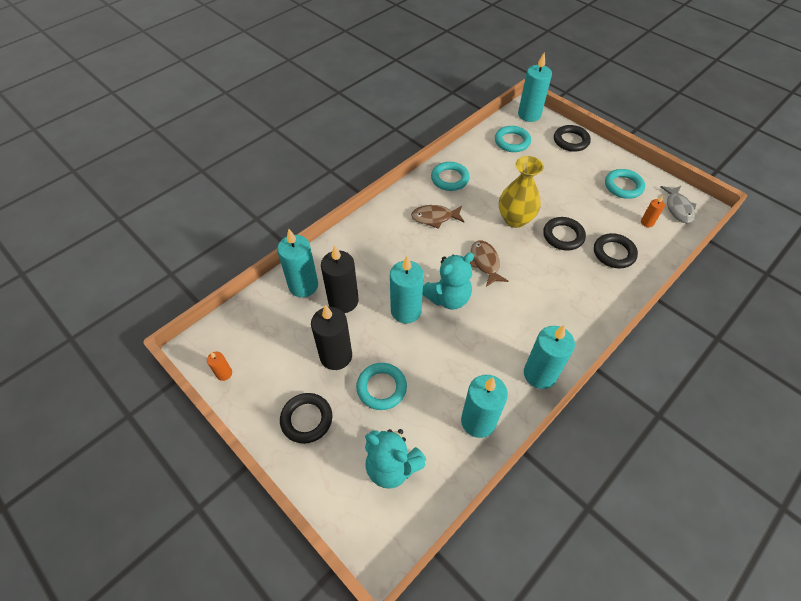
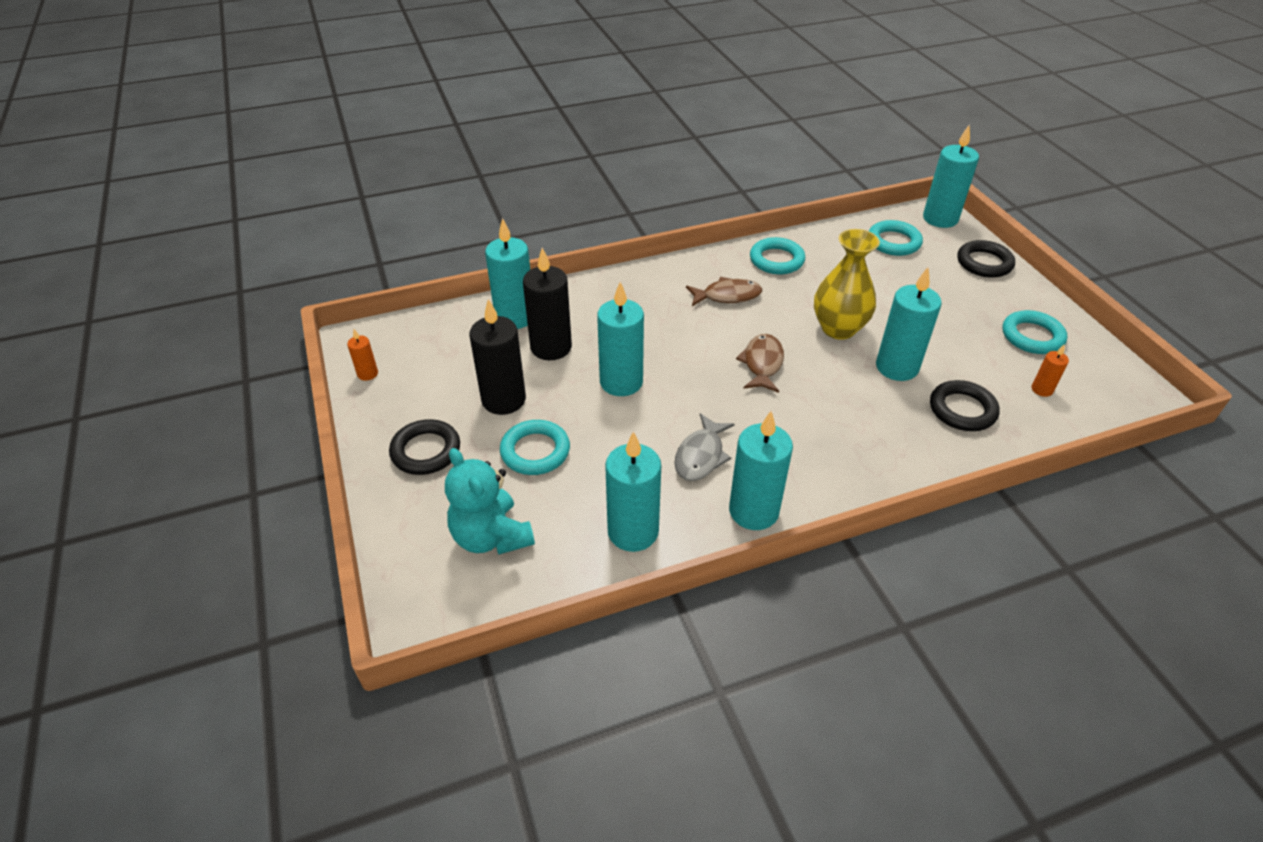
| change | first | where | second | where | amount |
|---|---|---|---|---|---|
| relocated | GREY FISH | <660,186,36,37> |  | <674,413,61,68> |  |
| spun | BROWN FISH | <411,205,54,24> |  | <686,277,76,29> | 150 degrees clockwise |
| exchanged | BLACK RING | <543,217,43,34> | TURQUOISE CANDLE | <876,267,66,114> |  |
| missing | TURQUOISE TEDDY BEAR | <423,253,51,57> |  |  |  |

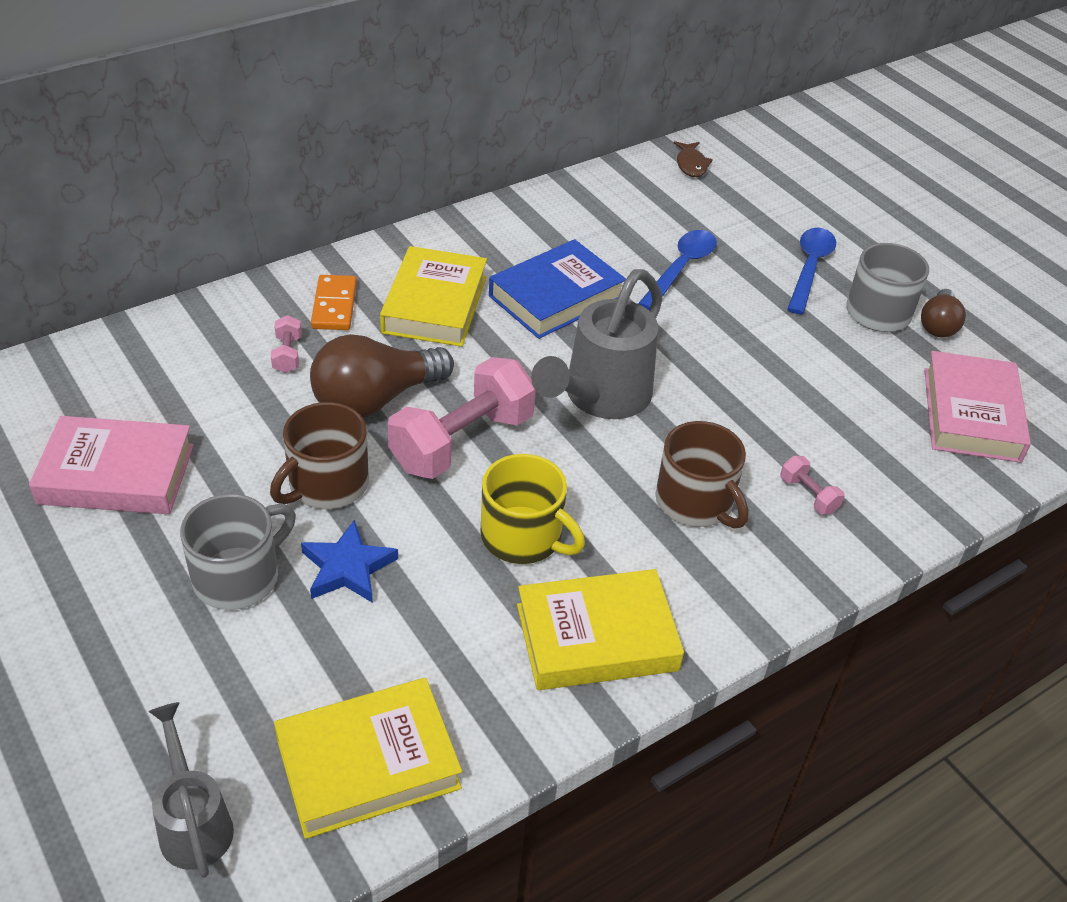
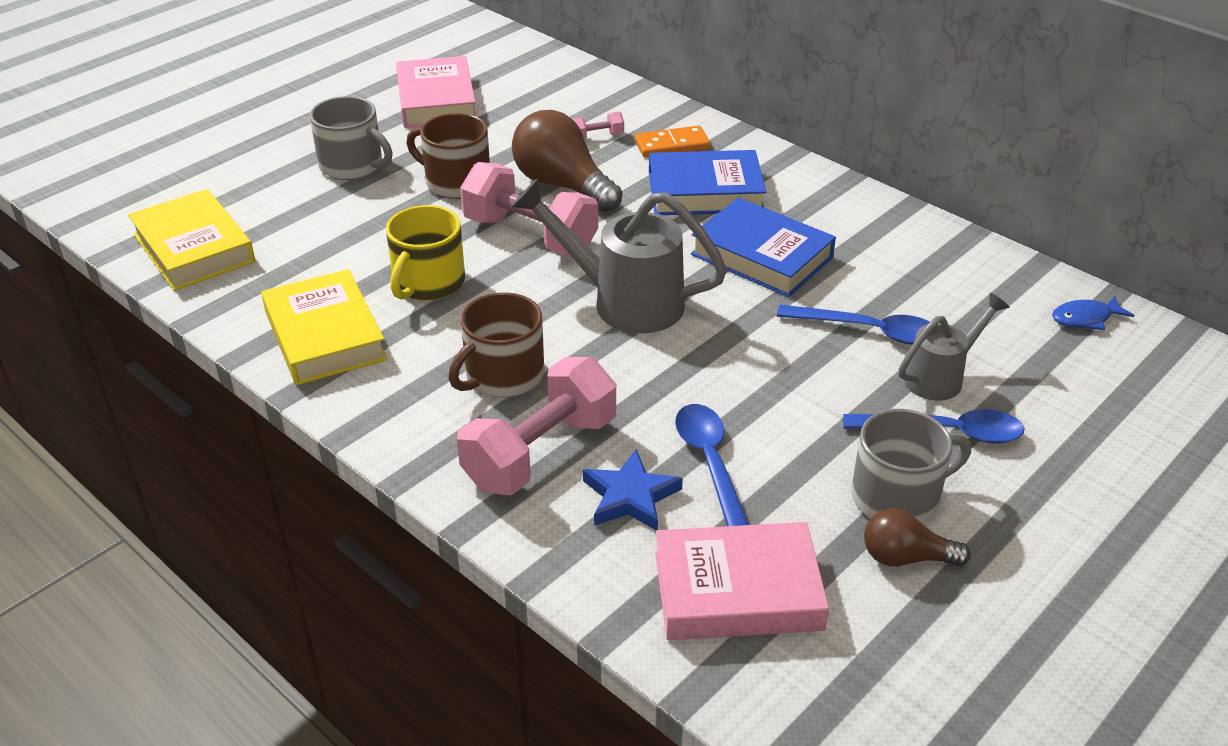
| change | first | where | second | where | amount |
|---|---|---|---|---|---|
| size | PINK DUMBBELL | <780,456,65,58> |  | <457,357,159,138> | x2.33 |
| relocated | BLUE STAR | <301,520,97,83> |  | <583,449,100,82> |  |
| colour | YELLOW BOOK | <380,246,107,101> | BLUE BOOK | <649,150,117,65> |  |
| appeared |  |  | BLUE SPOON | <675,404,74,122> |  |
| relocated | GREY WATERING CAN | <148,702,86,176> |  | <899,293,111,108> |  |
| colour | BROWN FISH | <674,141,39,36> | BLUE FISH | <1052,296,83,34> |  |

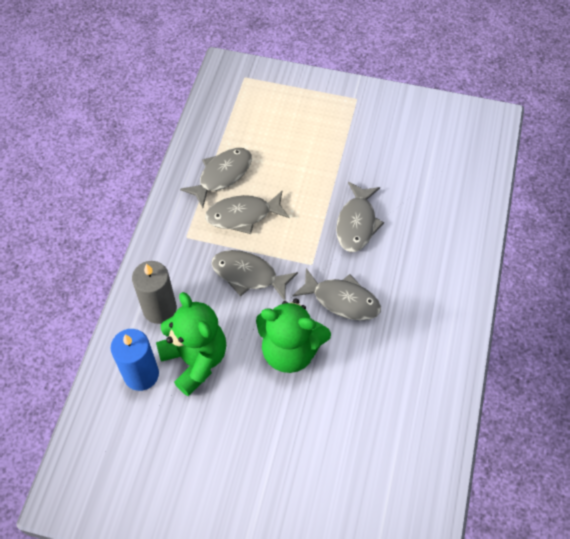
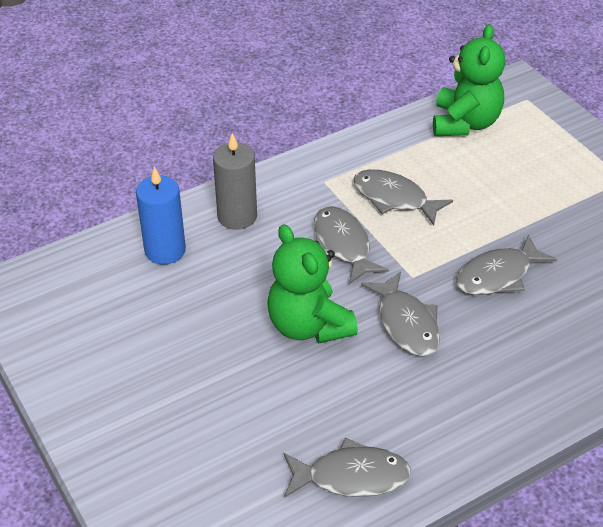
| change | first | where | second | where | amount |
|---|---|---|---|---|---|
| relocated | GREY FISH | <180,148,72,60> |  | <283,438,128,59> |  |
| relocated | GREEN TEDDY BEAR | <156,292,70,104> |  | <433,24,72,112> |  |

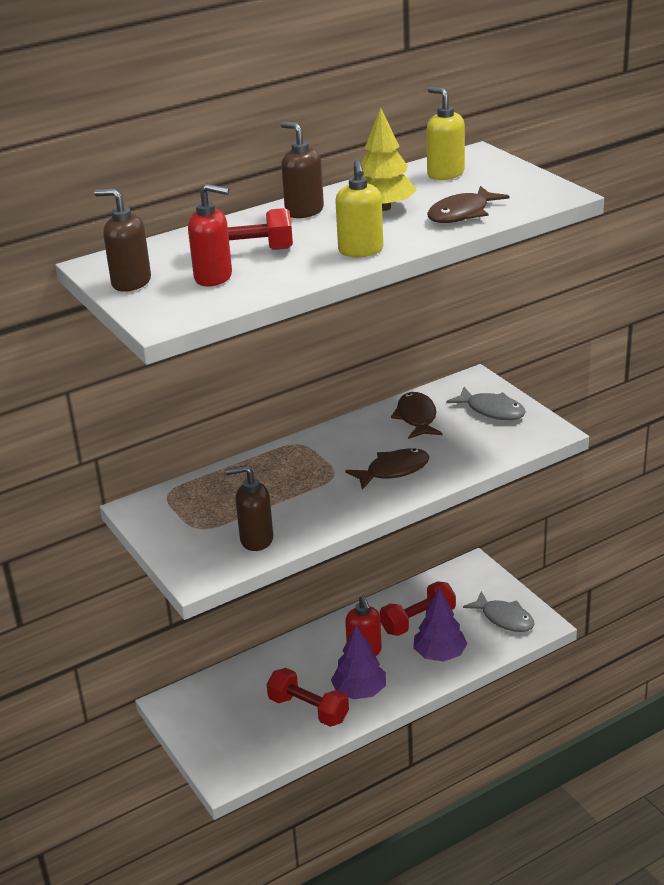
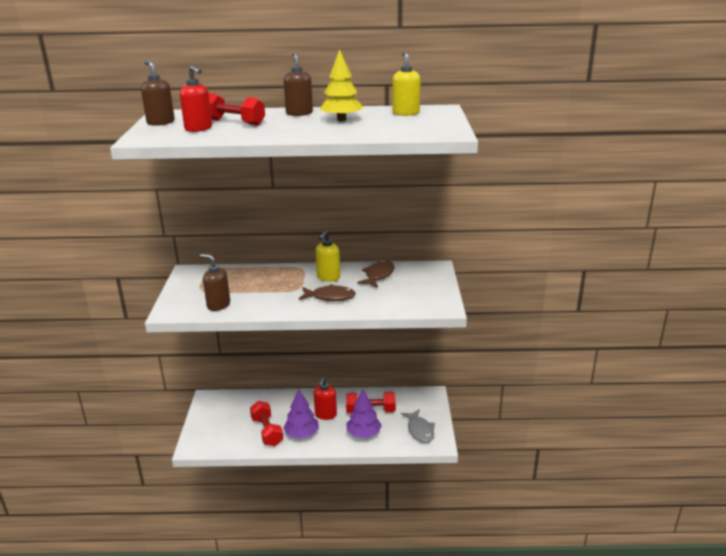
| change | first | where | second | where | amount |
|---|---|---|---|---|---|
| relocated | YELLOW SOAP DISPENSER | <335,159,48,98> |  | <315,230,25,52> |  |
| missing | BROWN FISH | <427,186,83,37> |  |  |  |
| missing | GREY FISH | <446,387,80,33> |  |  |  |

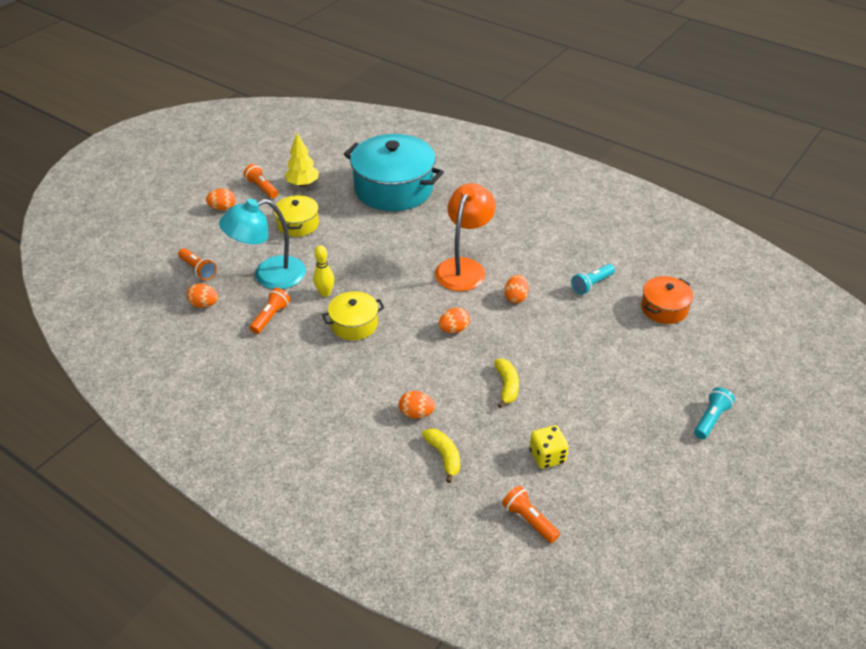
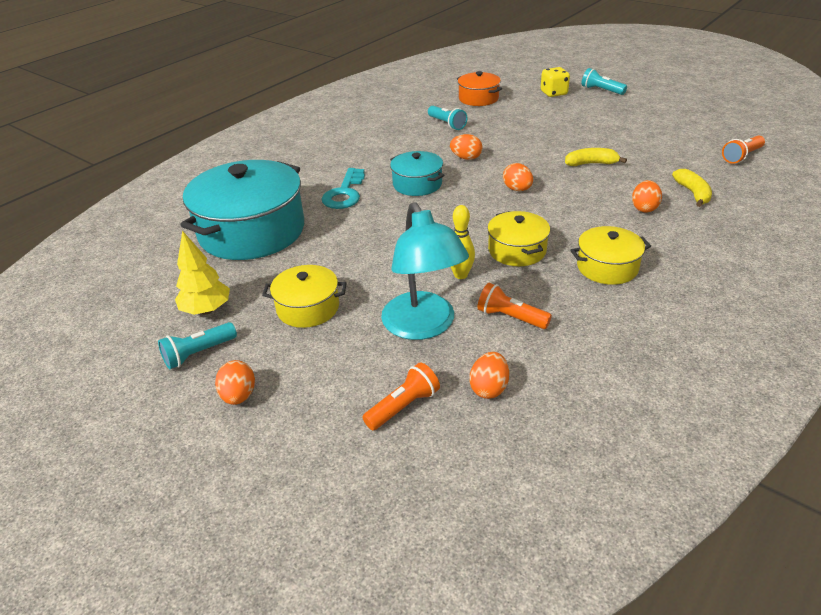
| change | first | where | second | where | amount |
|---|---|---|---|---|---|
| colour | ORANGE FLASHLIGHT | <243,164,35,34> | TURQUOISE FLASHLIGHT | <158,322,79,47> |  |
| appeared |  |  | TURQUOISE KEY | <322,168,43,41> |  |
| exchanged | ORANGE LAMP | <435,183,61,108> | TURQUOISE POT | <390,151,54,45> |  |
| relocated | YELLOW DICE | <529,425,40,44> |  | <541,67,29,30> |  |
| appeared |  |  | YELLOW POT | <570,226,81,59> |  |
| spun | YELLOW BANANA | <422,428,38,55> |  | <672,169,40,38> | 105 degrees clockwise |

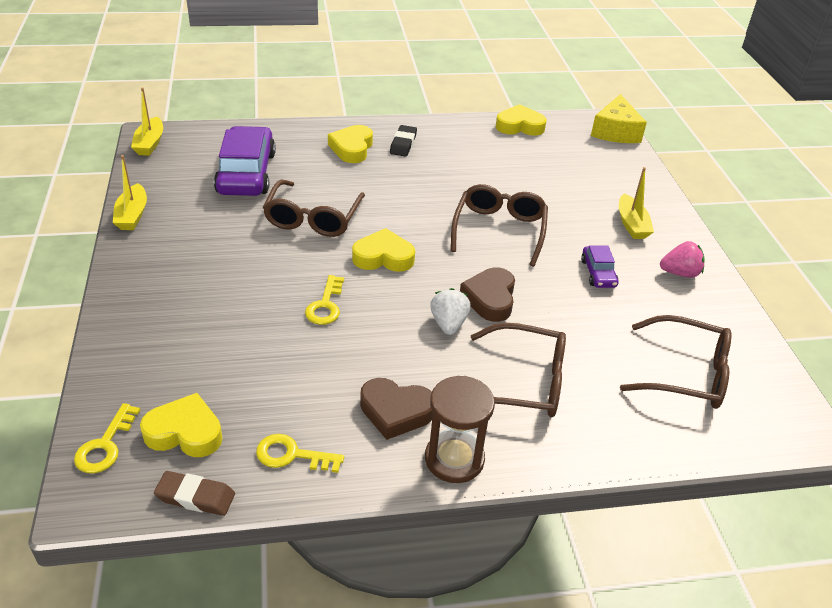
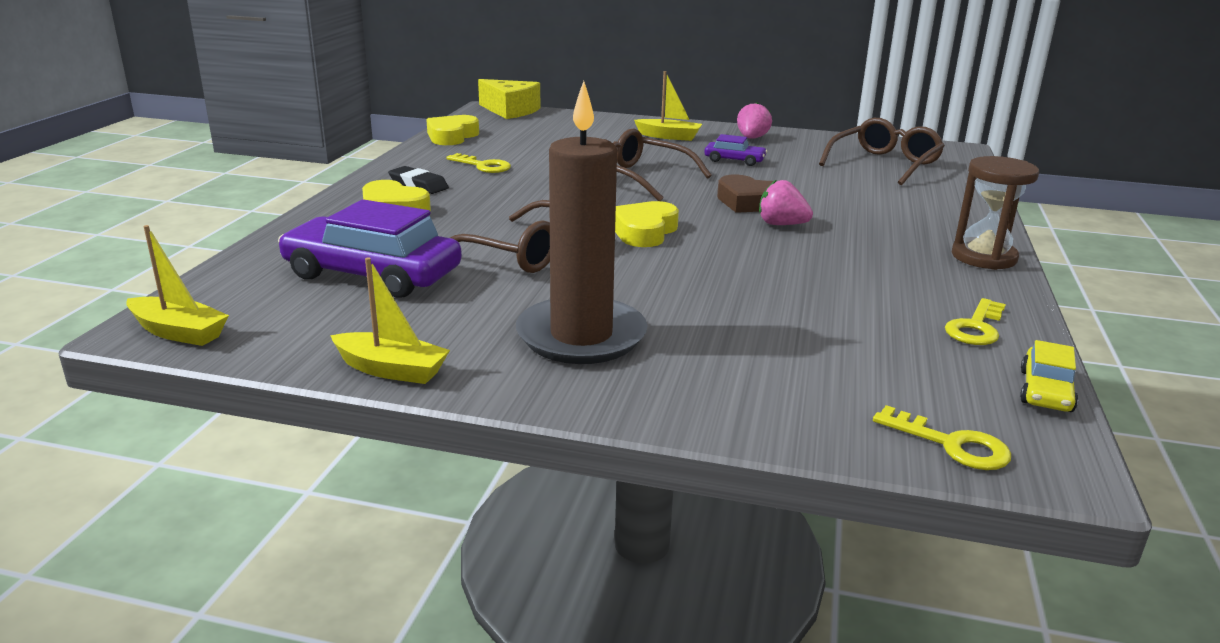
| change | first | where | second | where | amount |
|---|---|---|---|---|---|
| relocated | YELLOW KEY | <305,275,39,50> |  | <446,153,65,20> |  |
| appeared |  |  | BROWN CANDLE | <516,81,132,283> |  |
| colour | WHITE STRAWBERRY | <430,288,41,47> | PINK STRAWBERRY | <759,179,54,46> |  |
| exchanged | BROWN ERASER | <154,471,81,45> | YELLOW CAR | <1020,340,58,72> |  |
| missing | YELLOW HEART | <140,393,83,64> |  |  |  |
| missing | BROWN HEART | <360,378,73,62> |  |  |  |
| missing | BROWN GLASSES | <471,323,95,94> |  |  |  |

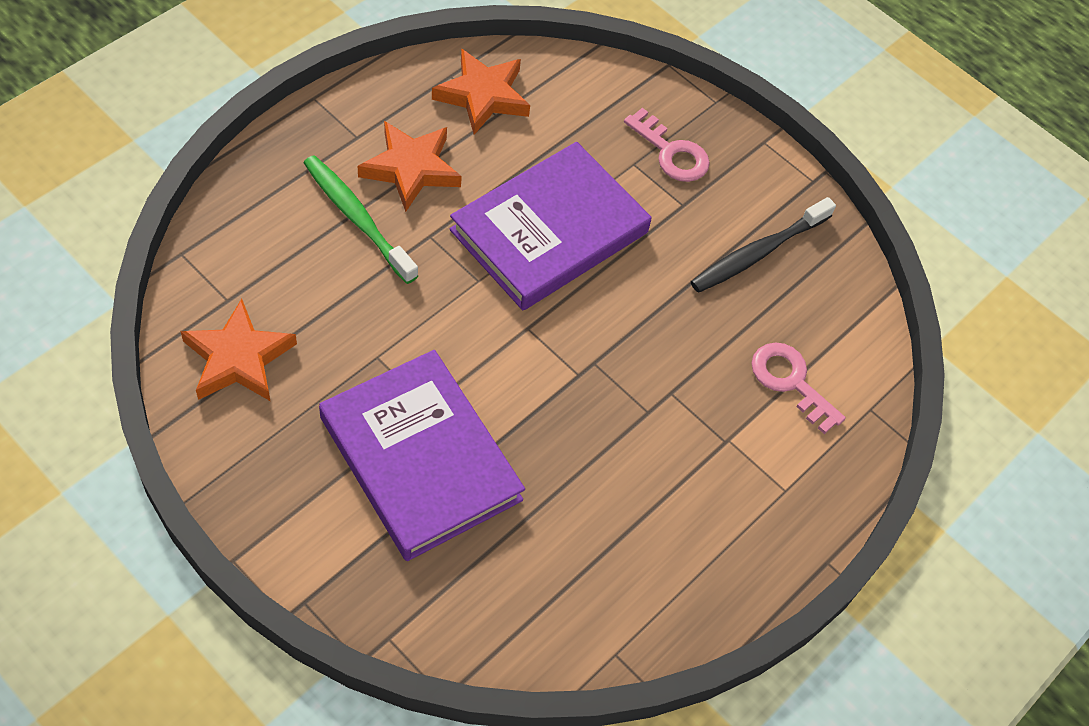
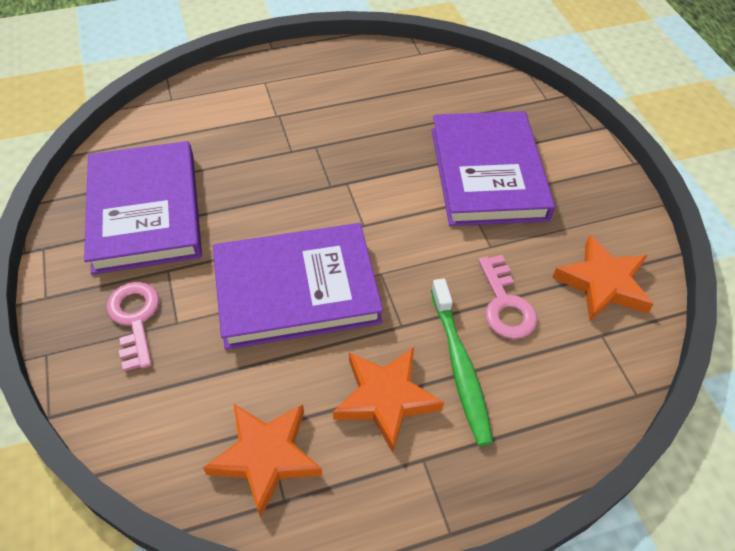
| change | first | where | second | where | amount |
|---|---|---|---|---|---|
| exchanged | BLACK TOOTHBRUSH | <691,197,145,96> | PURPLE BOOK | <84,141,118,134> |  |
| relocated | PINK KEY | <751,342,95,92> |  | <478,255,59,84> |  |

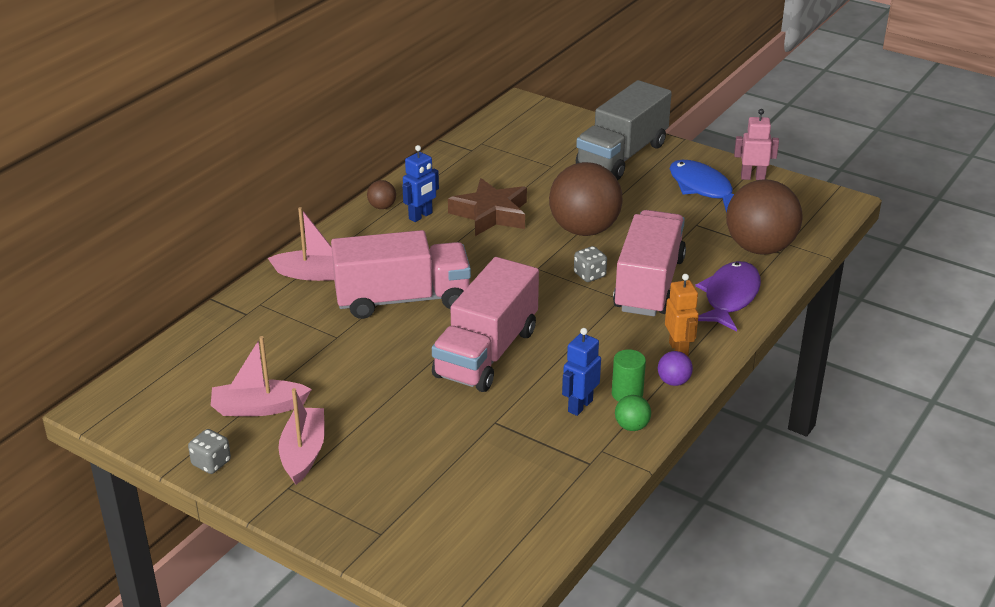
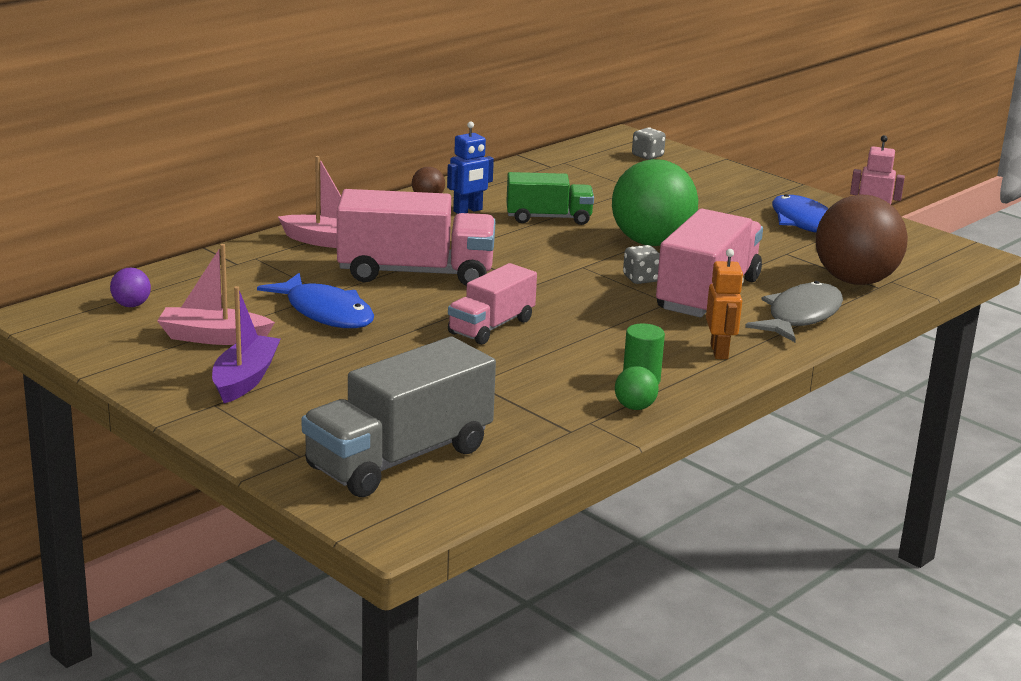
| change | first | where | second | where | amount |
|---|---|---|---|---|---|
| relocated | PURPLE BALL | <658,351,35,35> |  | <110,268,41,39> |  |
| colour | PINK BOAT | <279,388,46,97> | PURPLE BOAT | <212,286,69,117> |  |
| appeared |  |  | BLUE FISH | <257,273,117,55> |  |
| relocated | GREY TRUCK | <576,80,96,100> |  | <302,337,194,160> |  |
| size | PINK TRUCK | <432,257,107,135> |  | <448,263,89,82> | x0.61 |
| exchanged | BROWN STAR | <448,178,79,58> | GREEN TRUCK | <506,172,88,53> |  |
| colour | BROWN BALL | <549,162,73,74> | GREEN BALL | <612,159,86,87> |  |
| relocated | GREY DICE | <188,429,43,45> |  | <632,127,34,33> |  |
| colour | PURPLE FISH | <696,261,65,71> | GREY FISH | <745,281,98,61> |  |
| missing | BLUE ROBOT | <562,328,39,88> |  |  |  |

